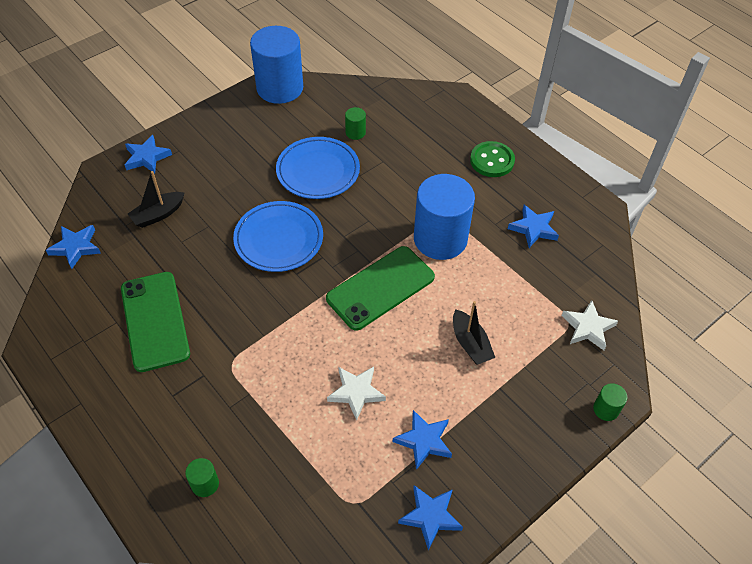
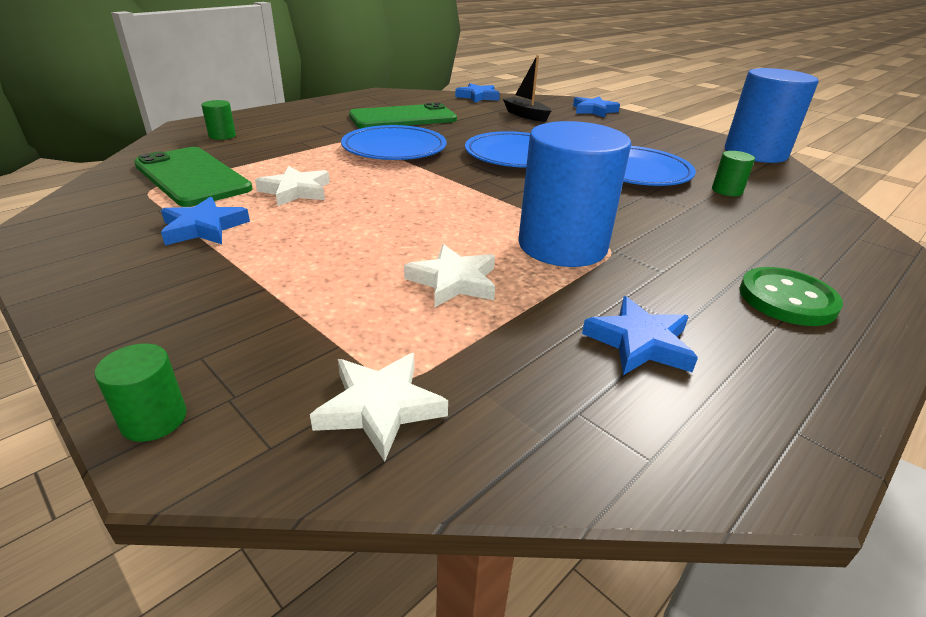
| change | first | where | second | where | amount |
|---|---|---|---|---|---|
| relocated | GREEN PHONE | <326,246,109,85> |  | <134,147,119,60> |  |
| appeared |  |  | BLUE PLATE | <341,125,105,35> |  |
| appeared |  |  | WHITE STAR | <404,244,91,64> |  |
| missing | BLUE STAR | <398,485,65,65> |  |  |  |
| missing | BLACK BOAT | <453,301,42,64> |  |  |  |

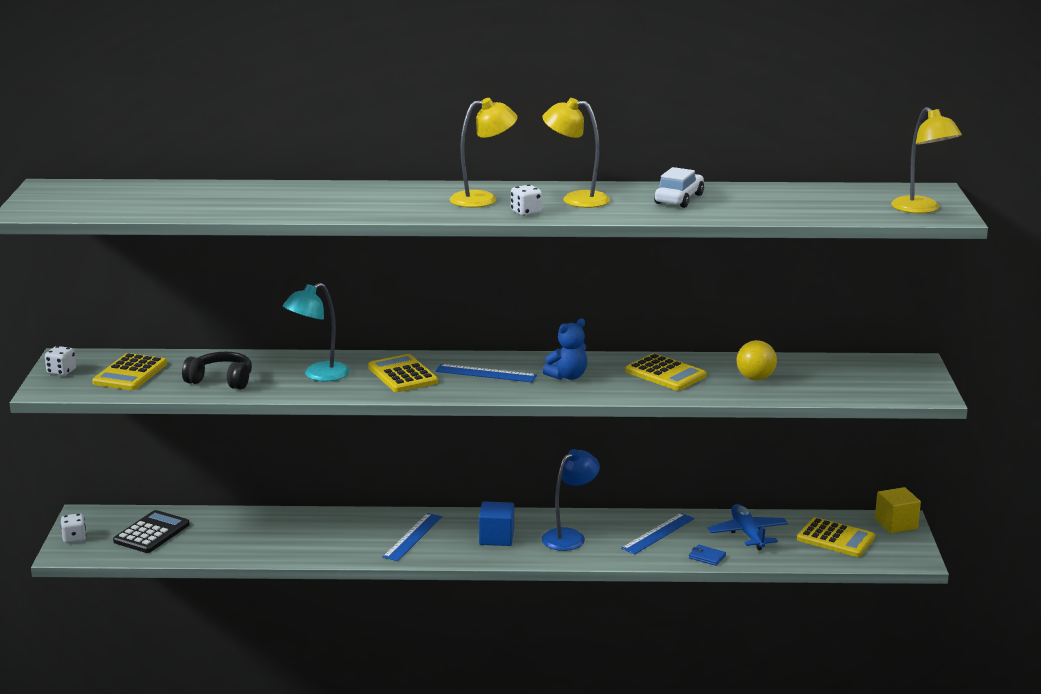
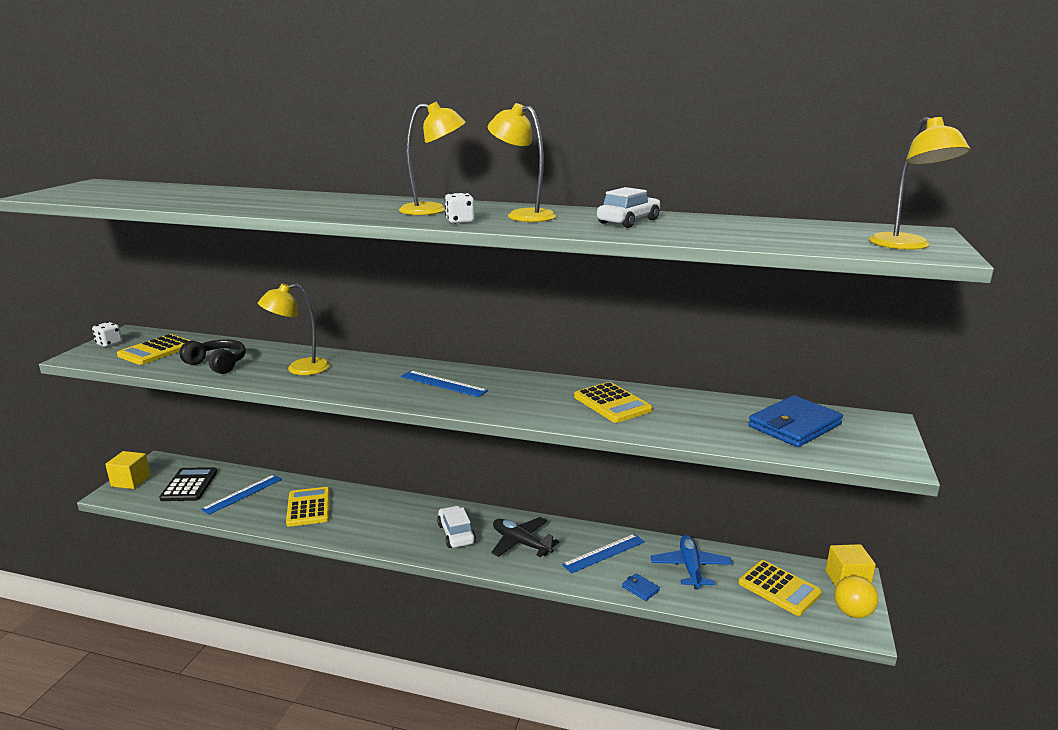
| change | first | where | second | where | amount |
|---|---|---|---|---|---|
| exchanged | WHITE DICE | <61,513,25,30> | YELLOW CUBE | <105,451,46,38> |  |
| spun | BLACK CALCULATOR | <113,510,77,43> |  | <159,467,58,34> | 45 degrees counterclockwise |
| relocated | BLUE RULER | <383,513,59,48> |  | <201,475,81,40> |  |
| colour | TURQUOISE LAMP | <283,283,67,98> | YELLOW LAMP | <258,283,72,92> |  |
| relocated | YELLOW CALCULATOR | <368,354,70,38> |  | <286,487,44,40> |  |
| exchanged | BLUE CUBE | <479,501,35,45> | WHITE CAR | <437,506,39,42> |  |
| exchanged | BLUE LAMP | <542,449,58,102> | BLACK PLANE | <491,517,69,40> |  |
| appeared |  |  | BLUE WALLET | <748,395,95,52> |  |
| relocated | YELLOW BALL | <737,340,40,41> |  | <834,575,45,43> |  |
| missing | BLUE TEDDY BEAR | <542,318,45,62> |  |  |  |

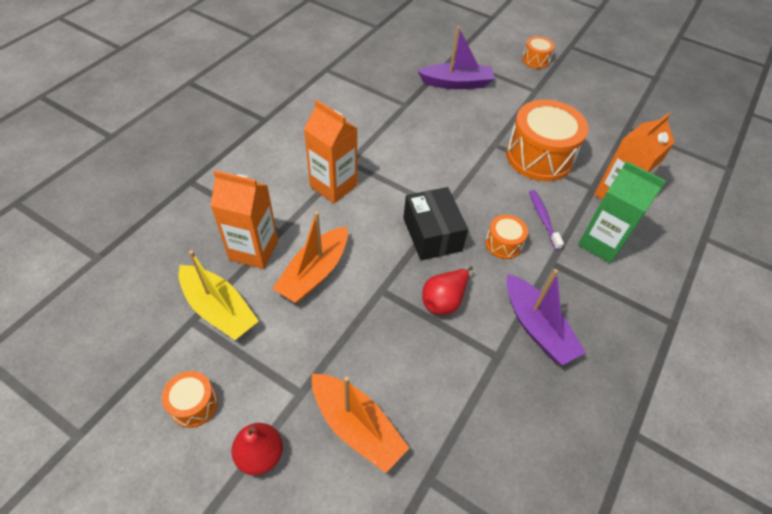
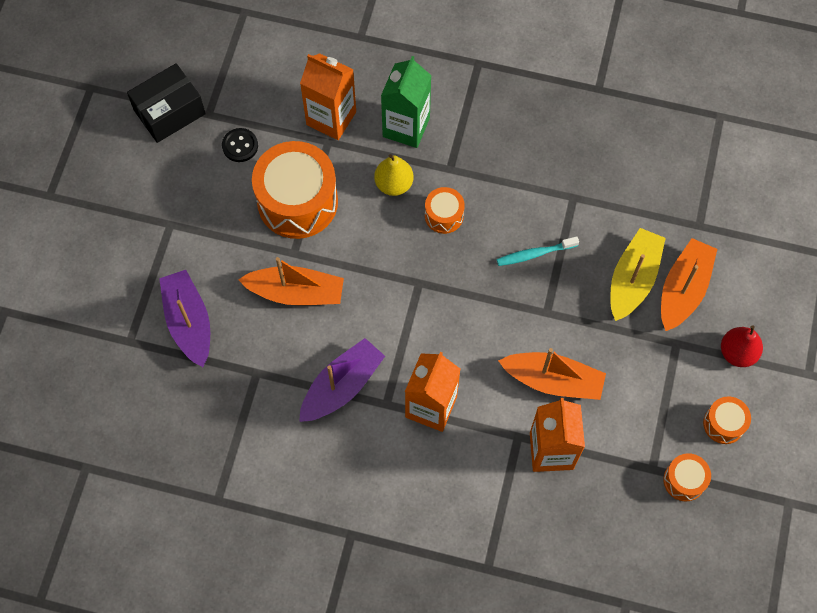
| change | first | where | second | where | amount |
|---|---|---|---|---|---|
| relocated | BLACK BOX | <403,187,65,73> |  | <127,63,79,80> |  |
| appeared |  |  | BLACK BUTTON | <222,128,36,34> |  |
| appeared |  |  | ORANGE BOAT | <238,257,106,48> |  |
| relocated | PURPLE BOAT | <507,269,79,96> |  | <299,338,86,84> |  |
| exchanged | PURPLE TOOTHBRUSH | <529,190,35,60> | YELLOW PEAR | <374,154,40,42> |  |
| exchanged | RED PEAR | <422,266,51,49> | TURQUOISE TOOTHBRUSH | <497,236,82,30> |  |
| relocated | YELLOW BOAT | <178,250,81,90> |  | <610,228,56,93> |  |
| relocated | ORANGE DRUM | <522,36,33,33> |  | <663,453,48,48> |  |

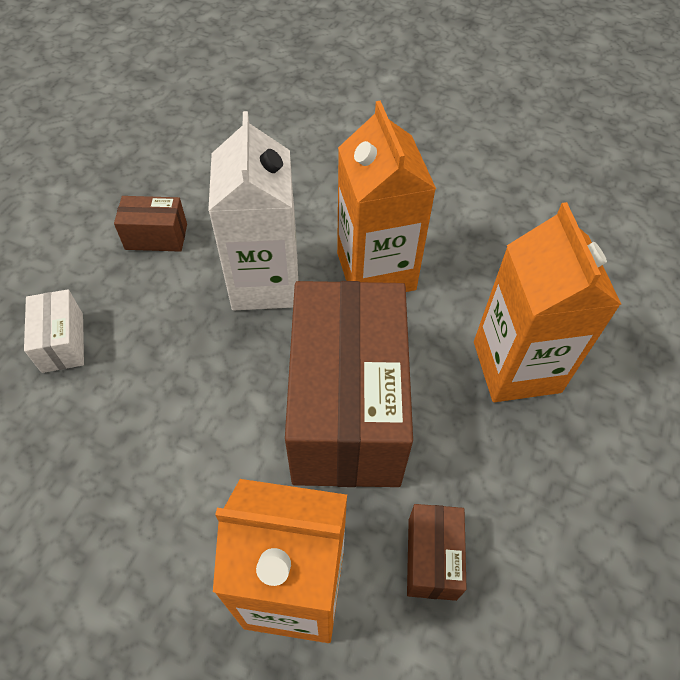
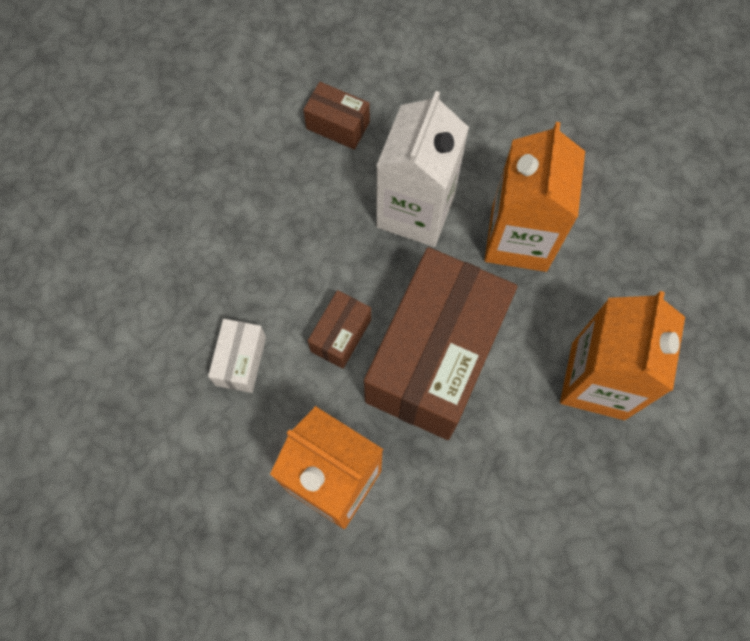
| change | first | where | second | where | amount |
|---|---|---|---|---|---|
| relocated | WHITE BOX | <24,290,60,83> |  | <208,319,58,74> |  |
| relocated | BROWN BOX | <407,504,60,97> |  | <308,290,63,79> |  |

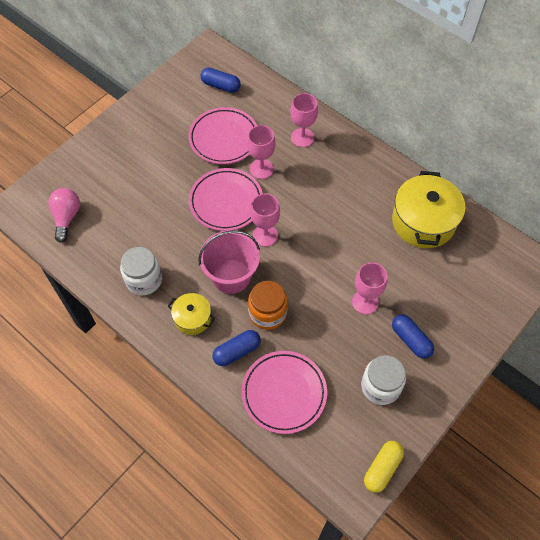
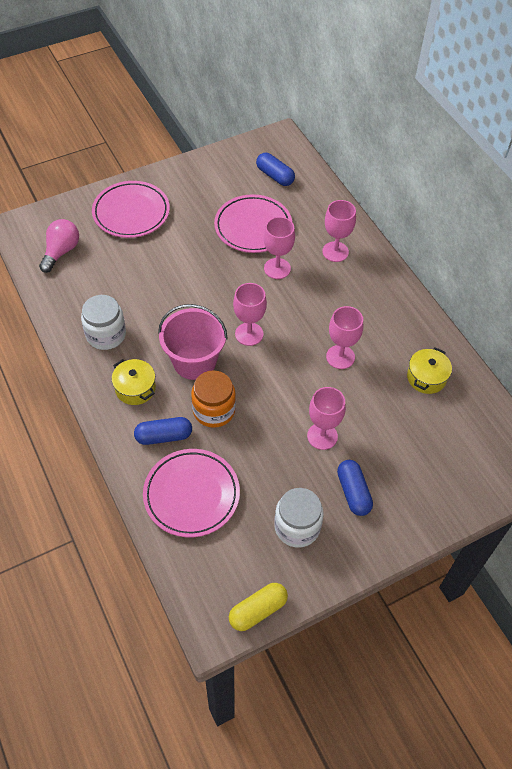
| change | first | where | second | where | amount |
|---|---|---|---|---|---|
| relocated | PINK PLATE | <189,168,74,63> |  | <92,181,78,57> |  |
| appeared |  |  | PINK GOBLET | <326,306,37,63> |  |
| size | YELLOW POT | <392,171,73,77> |  | <407,347,45,47> | x0.54 |

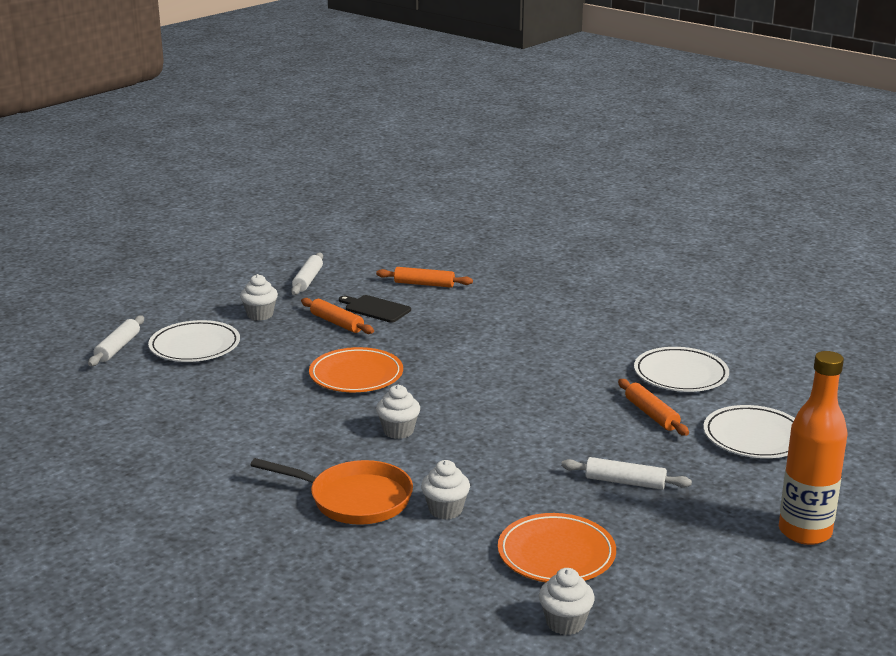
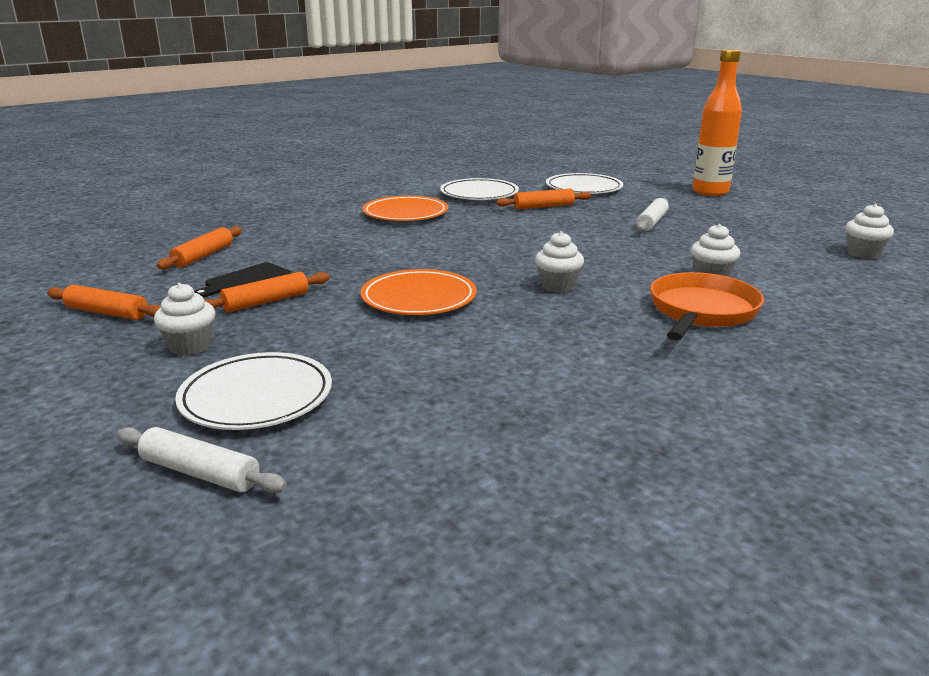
| change | first | where | second | where | amount |
|---|---|---|---|---|---|
| colour | WHITE ROLLING PIN | <291,252,32,43> | ORANGE ROLLING PIN | <47,285,114,35> |  |
| relocated | ORANGE PLATE | <498,513,118,69> |  | <362,195,86,26> |  |

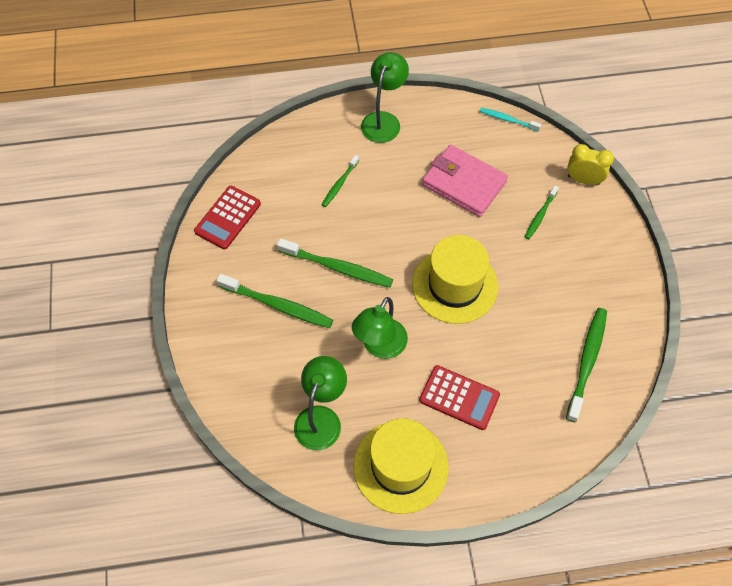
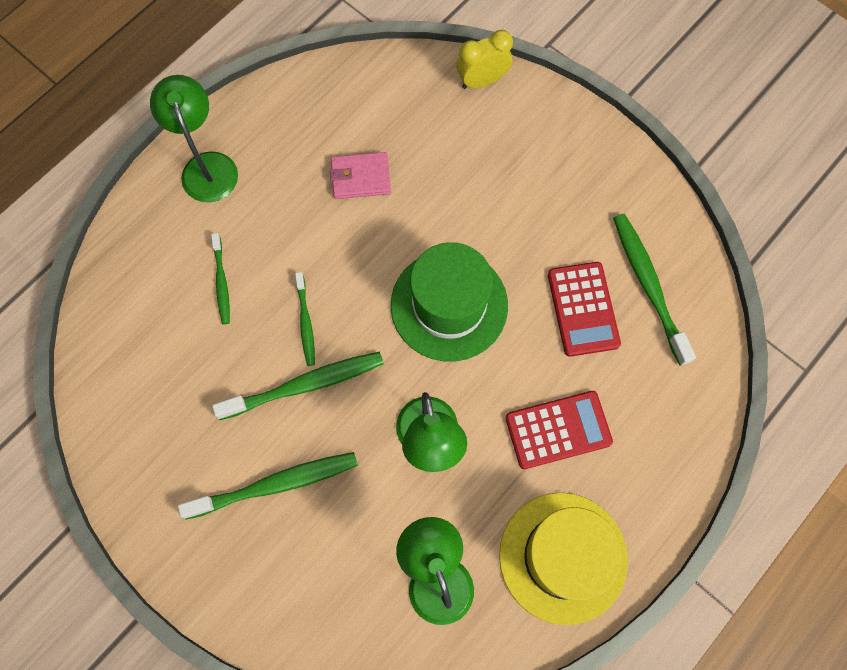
| change | first | where | second | where | amount |
|---|---|---|---|---|---|
| relocated | GREEN TOOTHBRUSH | <525,185,34,54> |  | <295,272,20,94> |  |
| size | PINK WALLET | <422,145,86,72> |  | <330,152,61,47> | x0.59 |
| colour | YELLOW HAT | <412,235,86,89> | GREEN HAT | <391,242,117,120> |  |
| relocated | RED CALCULATOR | <194,186,67,64> |  | <548,262,73,95> |  |
| missing | TURQUOISE TOOTHBRUSH | <479,108,62,23> |  |  |  |

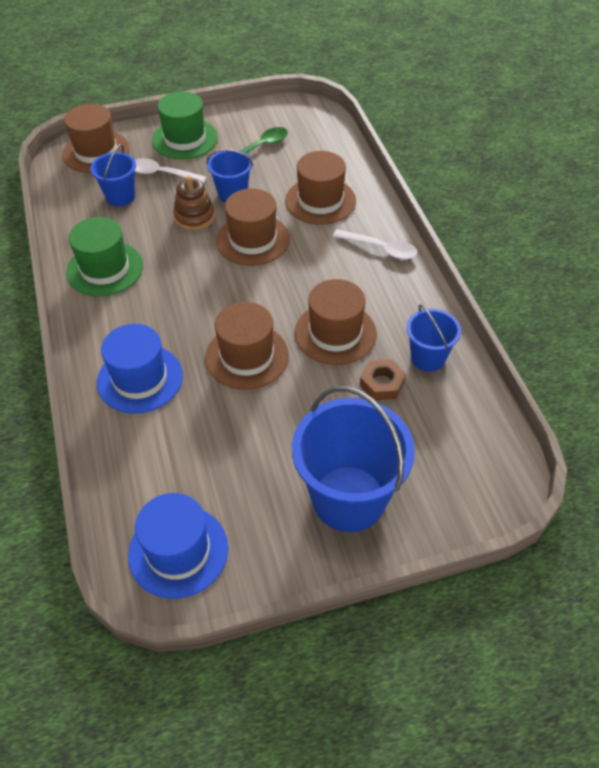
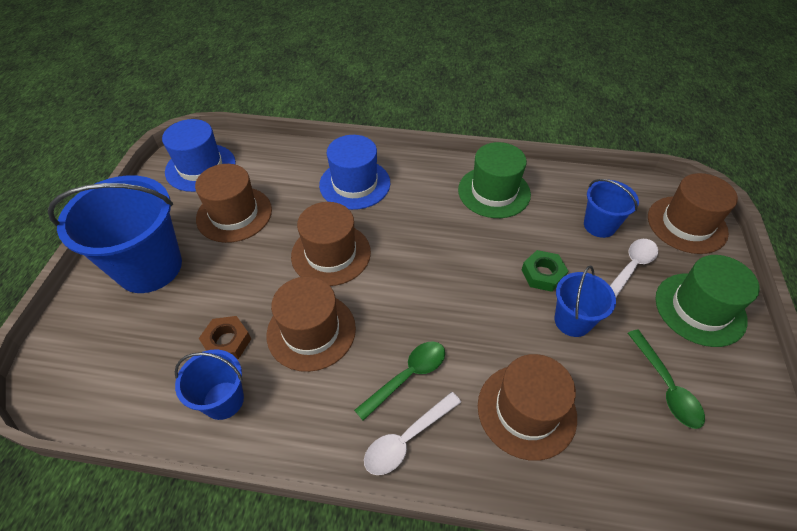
| change | first | where | second | where | amount |
|---|---|---|---|---|---|
| relocated | BROWN HAT | <216,188,74,78> |  | <195,164,77,79> |  |
| appeared |  |  | GREEN SPOON | <354,341,91,80> |  |
| exchanged | BROWN STACKING TOY | <173,176,42,55> | GREEN NUT | <522,250,46,42> |  |

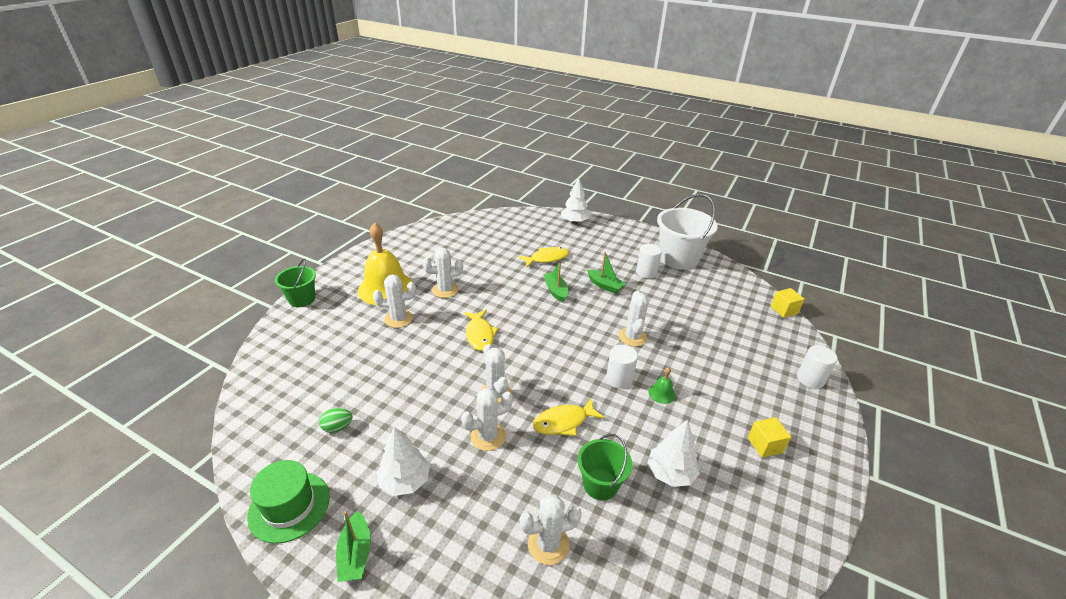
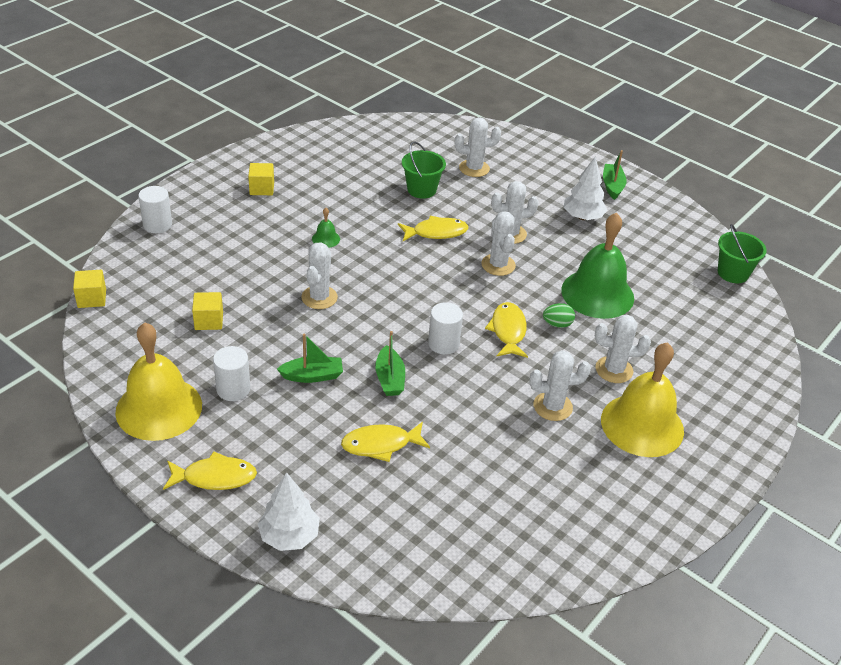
| change | first | where | second | where | amount |
|---|---|---|---|---|---|
| exchanged | WHITE BUCKET | <657,194,61,76> | YELLOW BELL | <115,322,87,119> |  |
| appeared |  |  | YELLOW FISH | <163,452,94,38> |  |
| appeared |  |  | YELLOW CUBE | <192,292,31,38> |  |
| spun | GREEN BOAT | <587,252,39,42> |  | <277,334,66,49> | 120 degrees clockwise |
| relocated | WHITE CYLINDER | <606,345,32,44> |  | <428,302,35,53> |  |
| relocated | GREEN EGG | <319,408,34,25> |  | <543,303,32,25> |  |
| appeared |  |  | GREEN BELL | <561,212,73,107> |  |
| relocated | GREEN BUCKET | <275,259,41,48> |  | <718,224,49,59> |  |
| missing | GREEN HAT | <247,460,83,84> |  |  |  |
| missing | WHITE TREE | <648,420,52,67> |  |  |  |

